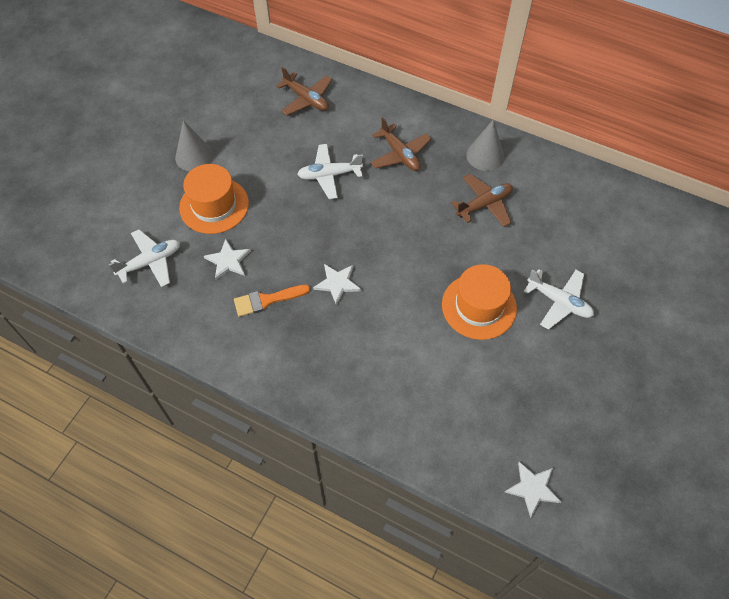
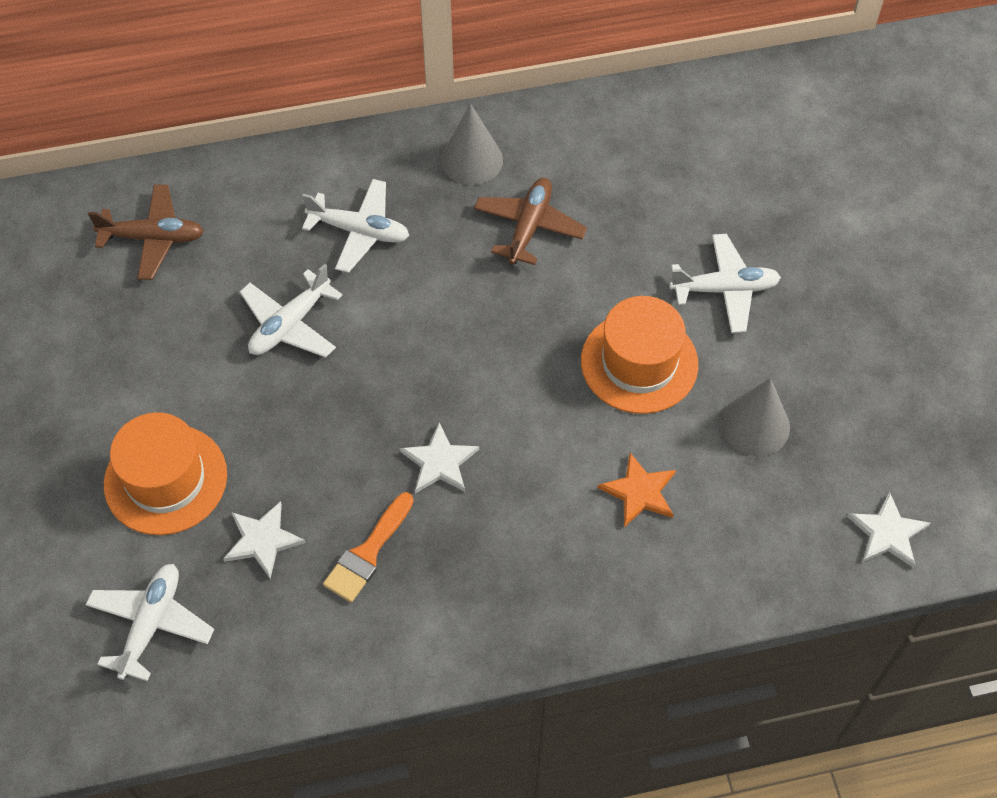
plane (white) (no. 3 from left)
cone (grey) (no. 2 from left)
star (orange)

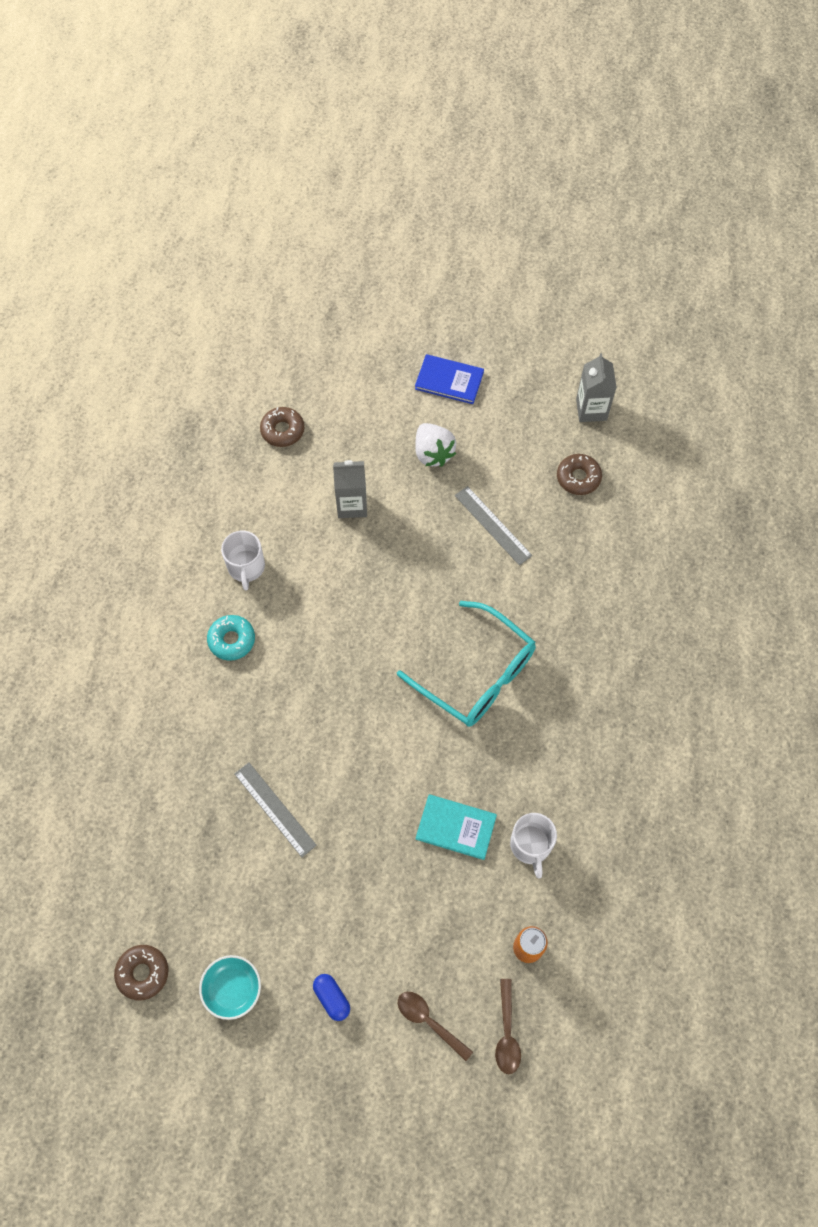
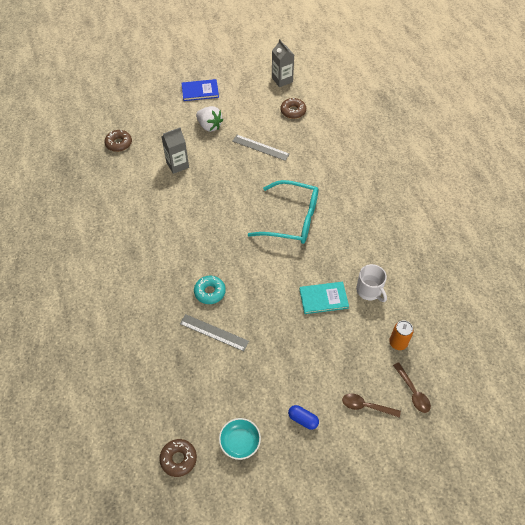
mug (white) (no. 1 from left in the first image)
donut (turquoise)

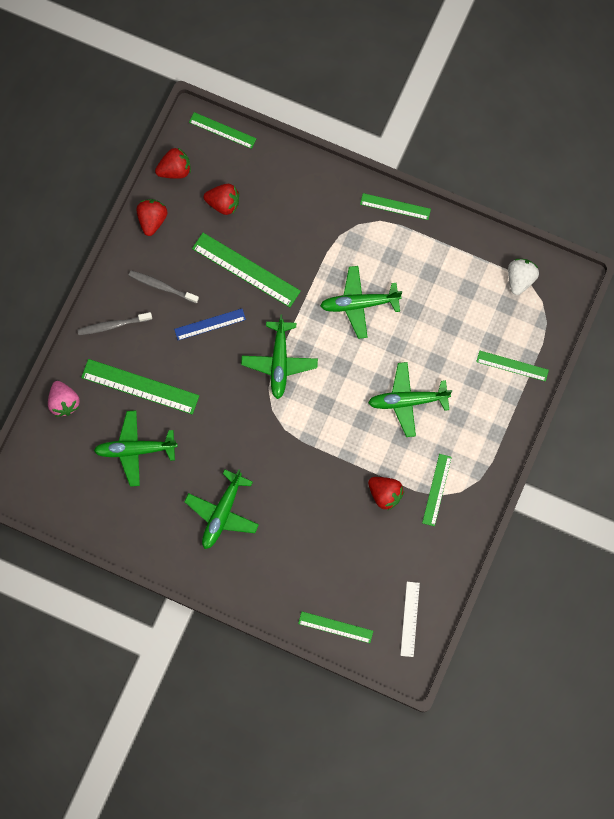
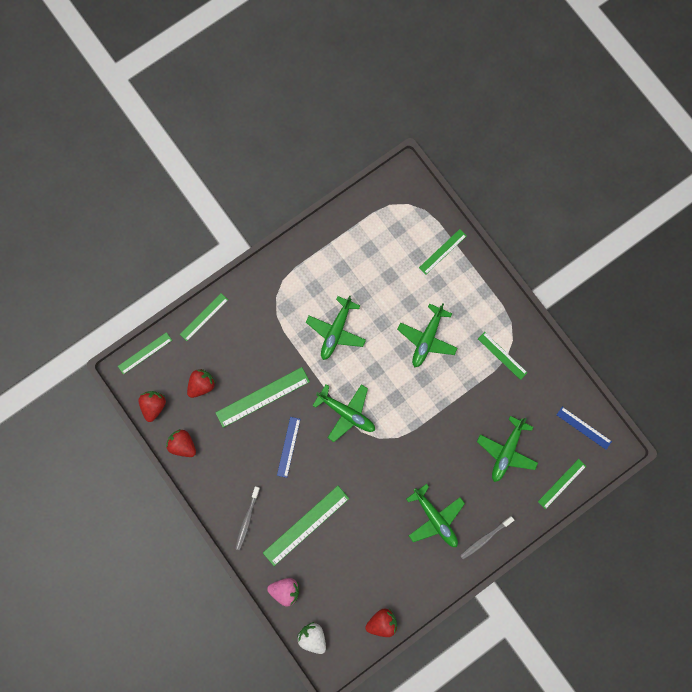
ruler (green) (no. 2 from left)
strawberry (white)
toothbrush (grey) (no. 2 from left)
plane (green) (no. 5 from left)
strawberry (red) (no. 4 from left)
ruler (blue) (no. 2 from left)

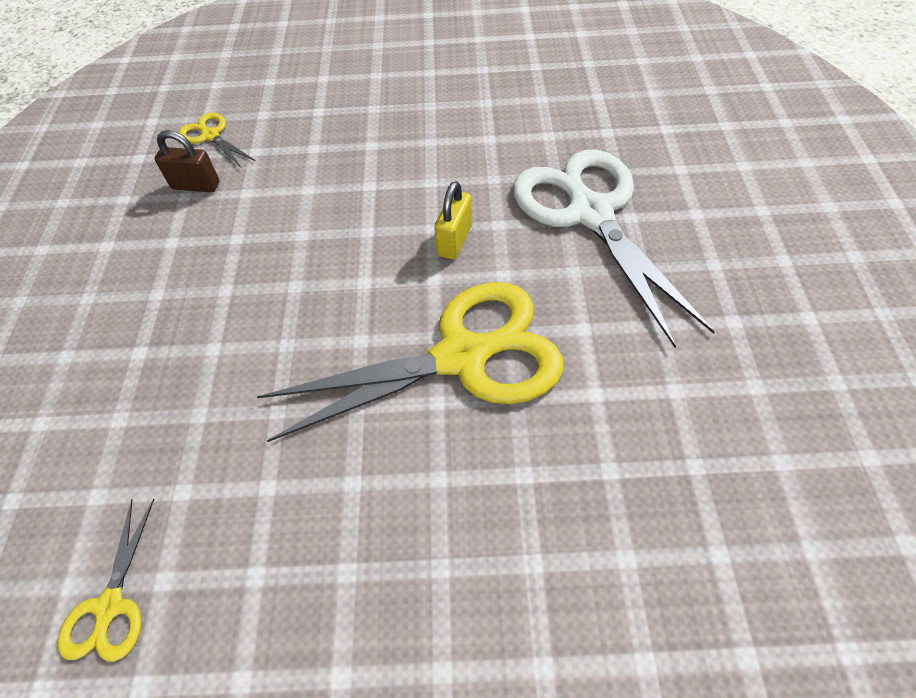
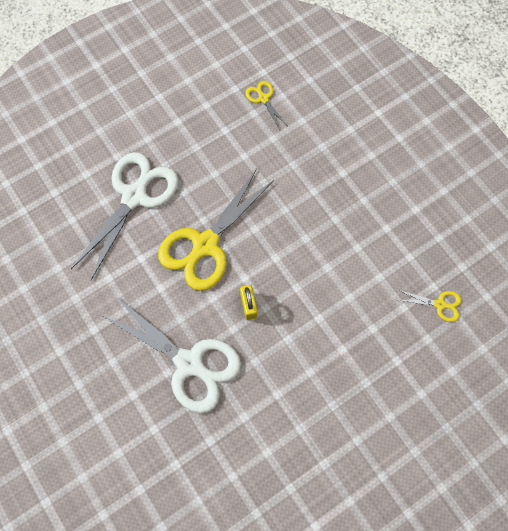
padlock (brown)
scissors (white) (no. 1 from left)

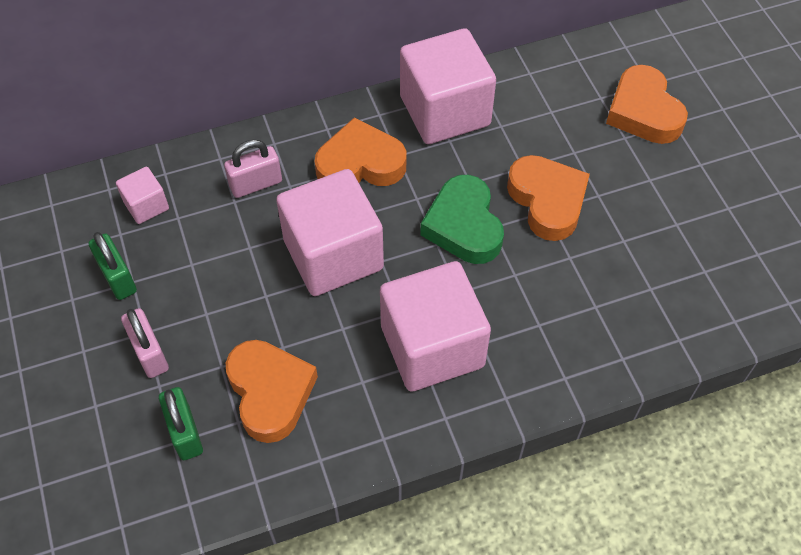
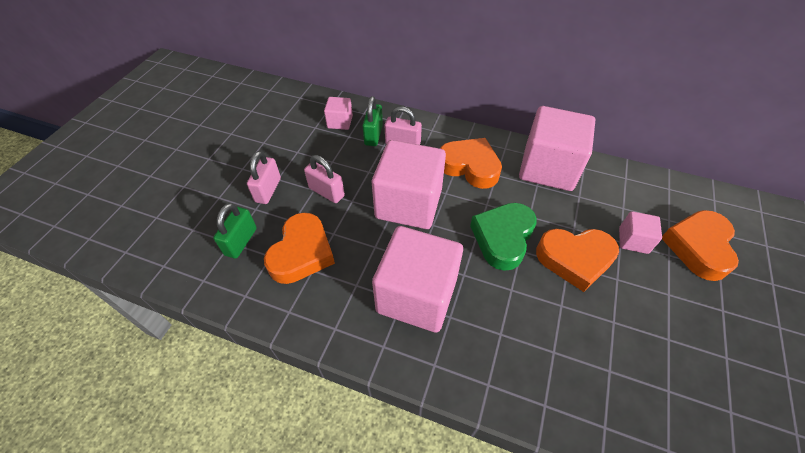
heart (orange) (no. 3 from left)
padlock (green) (no. 2 from left)
padlock (pink) (no. 2 from left)
cube (pink) (no. 5 from left)

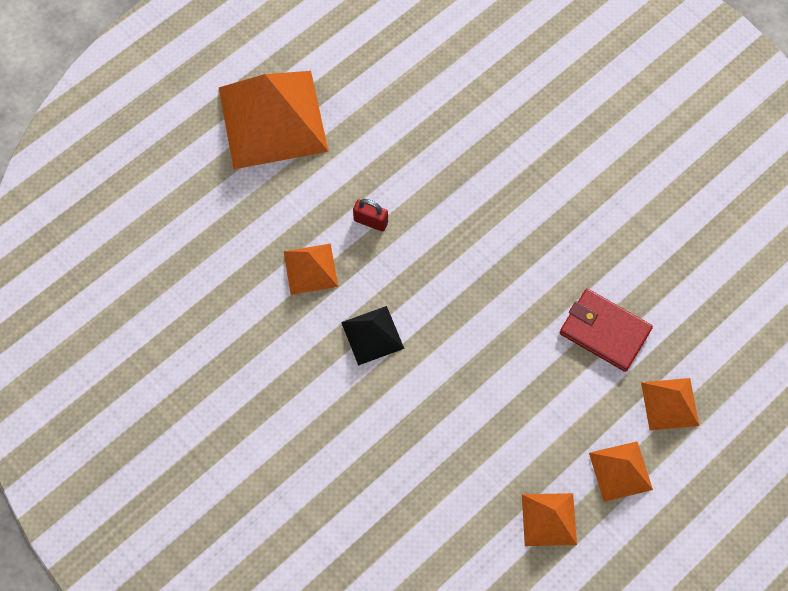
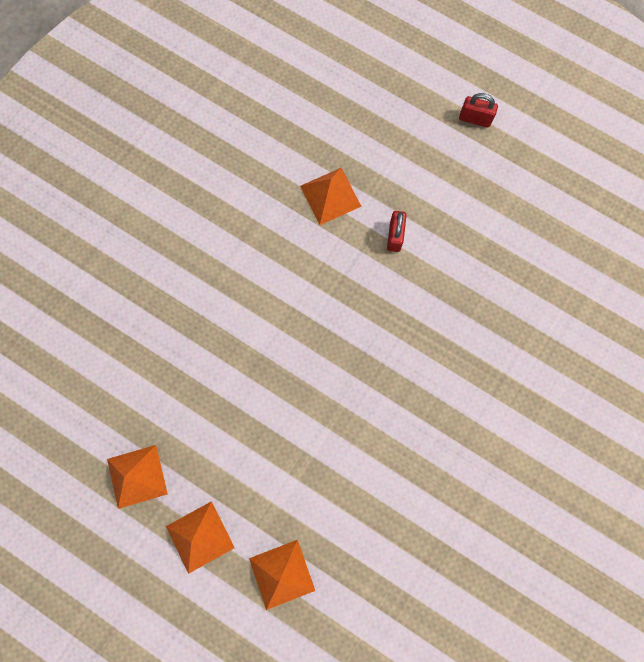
padlock (red) (no. 2 from left)
wallet (red)
pyramid (black)

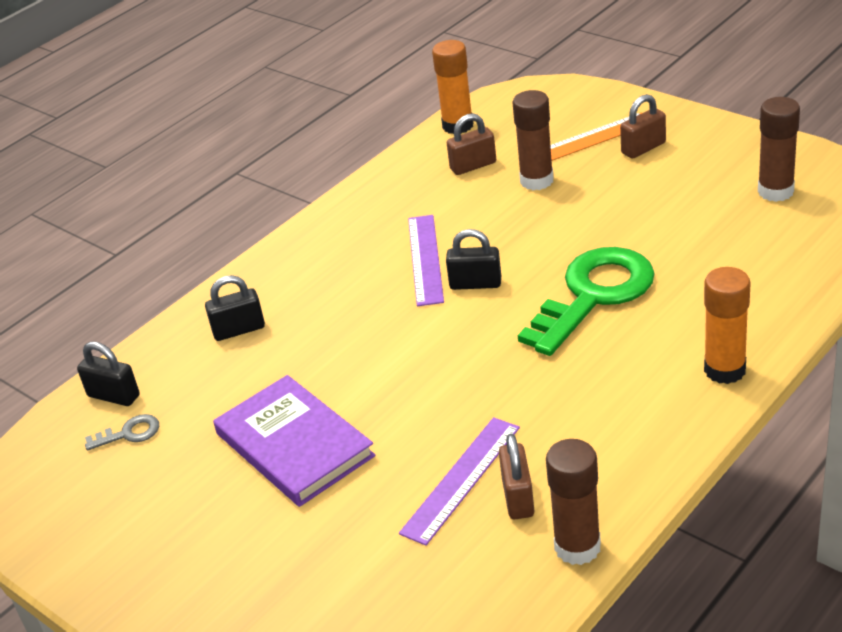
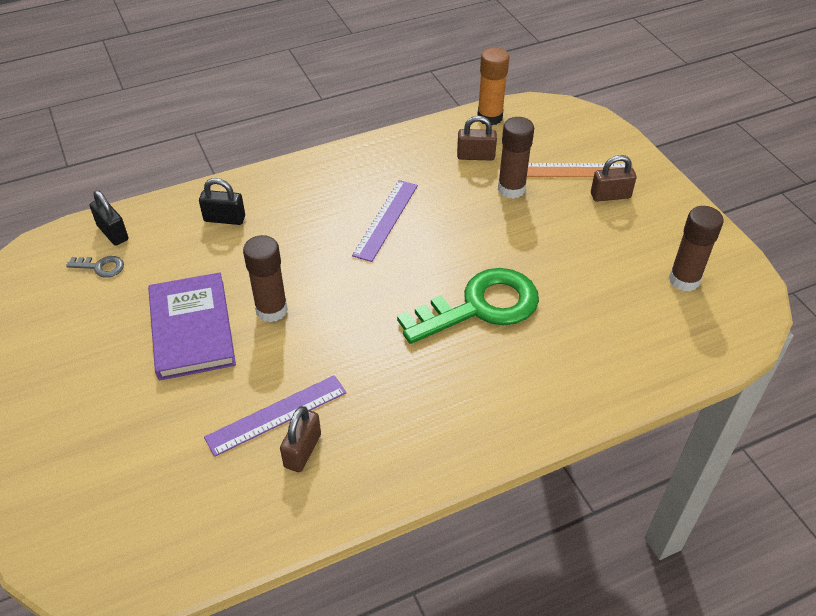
padlock (black) (no. 3 from left in the first image)
glue stick (orange) (no. 2 from left in the first image)
glue stick (brown) (no. 1 from left)

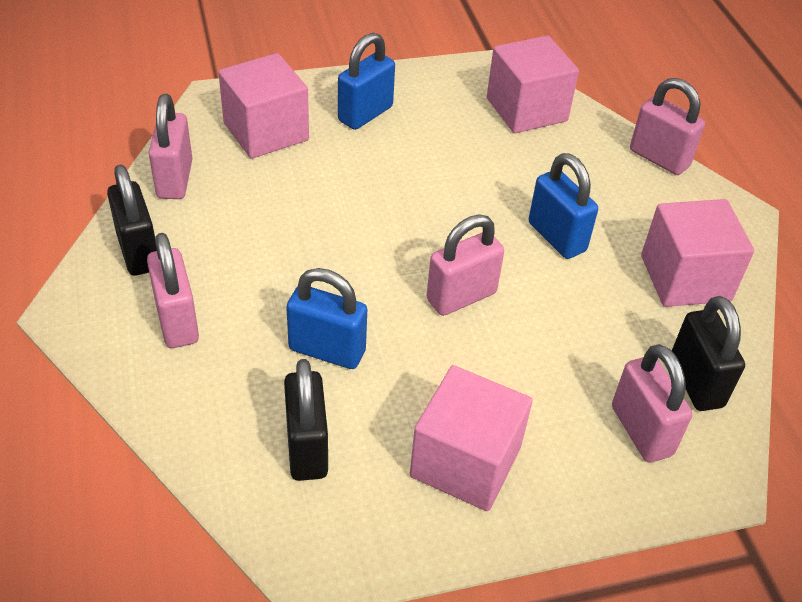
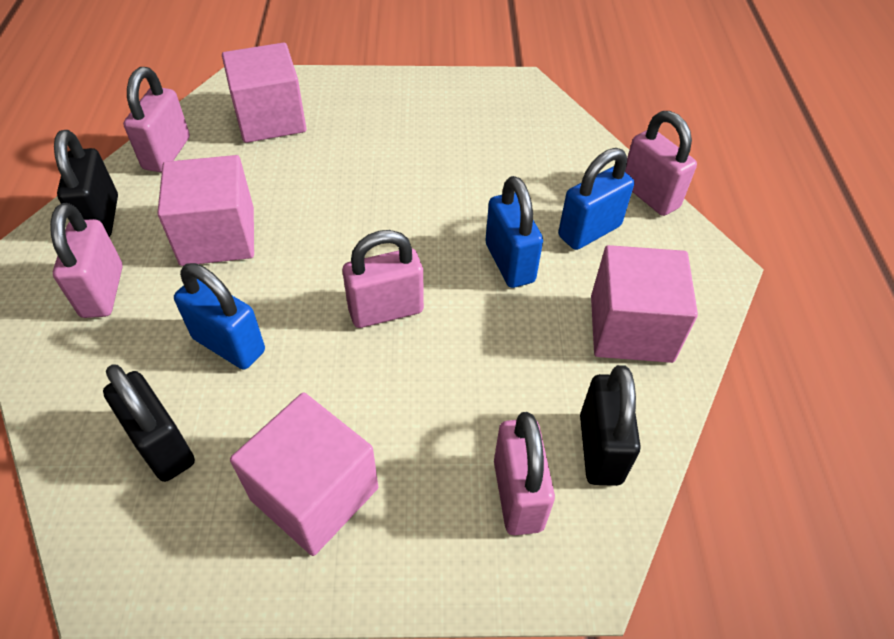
padlock (blue) (no. 3 from left)
cube (pink) (no. 1 from left)
padlock (black) (no. 2 from left)

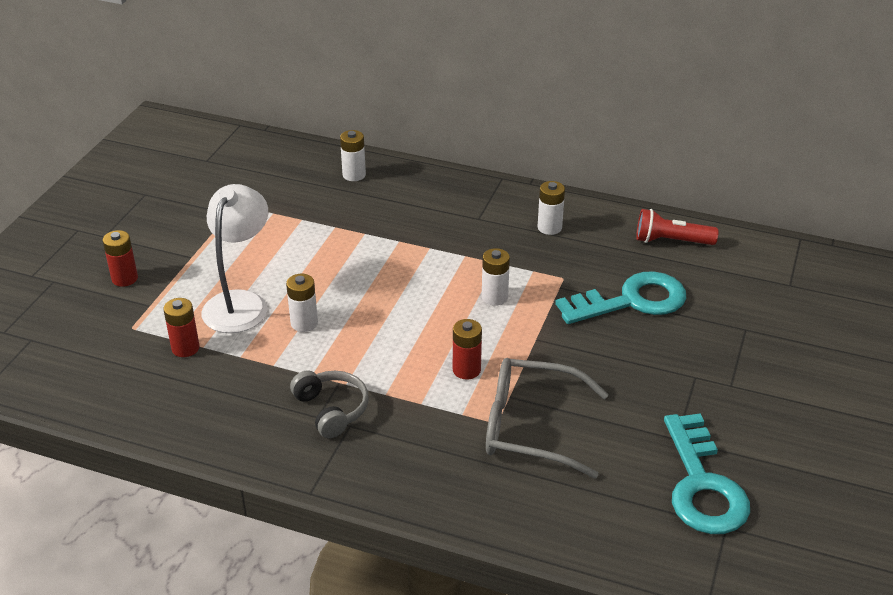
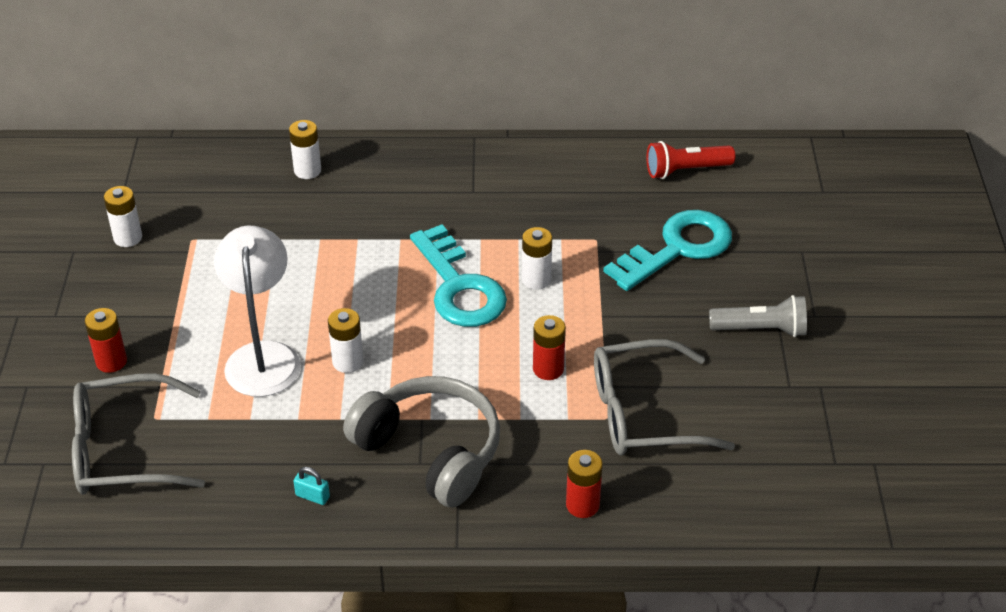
battery (white) (no. 1 from left)
battery (red) (no. 3 from left)
headphones (grey)
key (turquoise) (no. 1 from left)
flashlight (grey)
glasses (grey) (no. 1 from left)
padlock (turquoise)

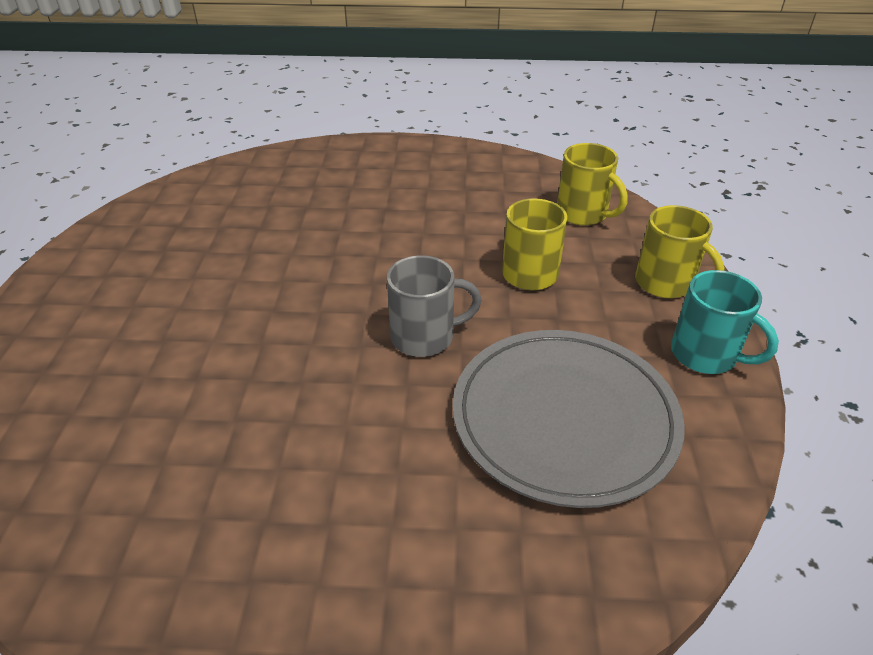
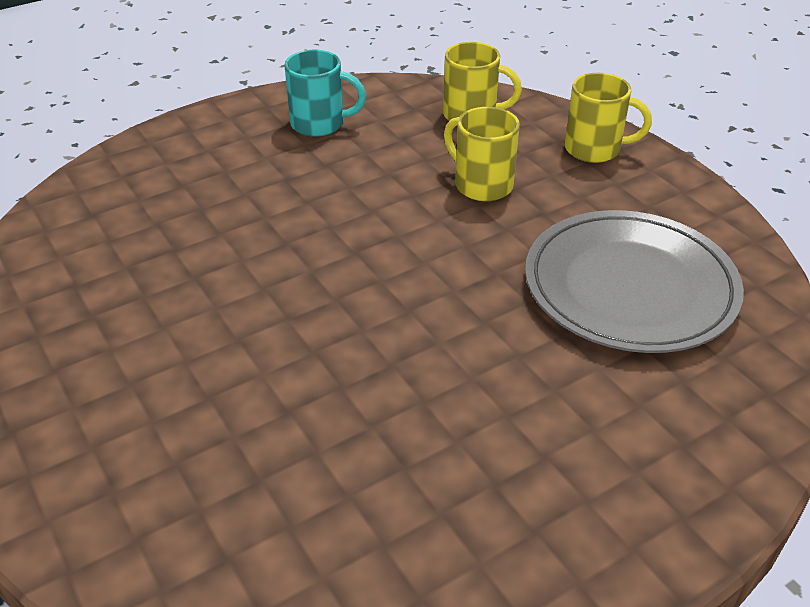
mug (grey)
mug (turquoise)

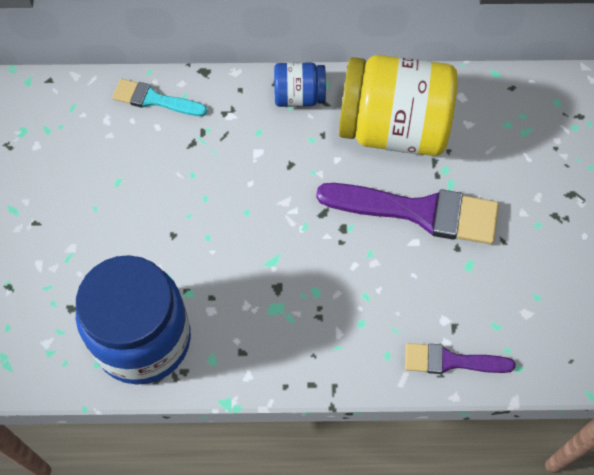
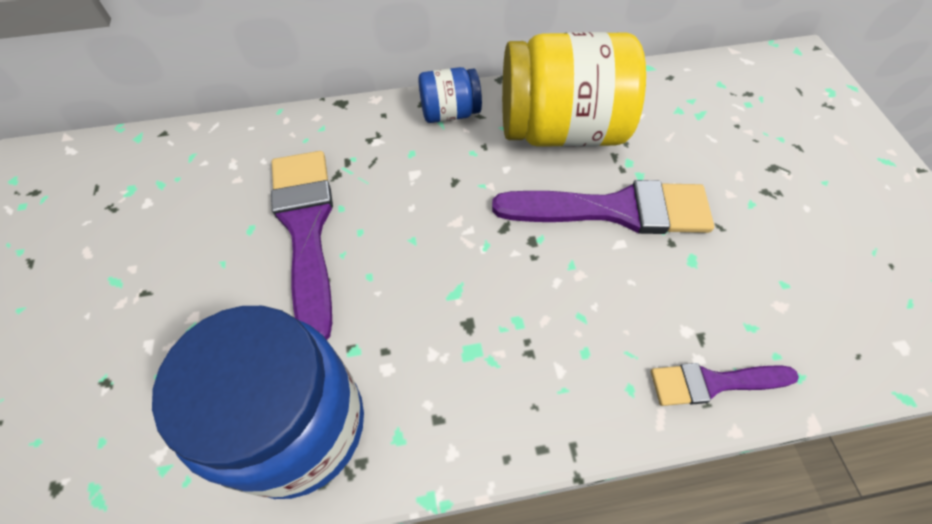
brush (turquoise)
brush (purple) (no. 1 from left)

